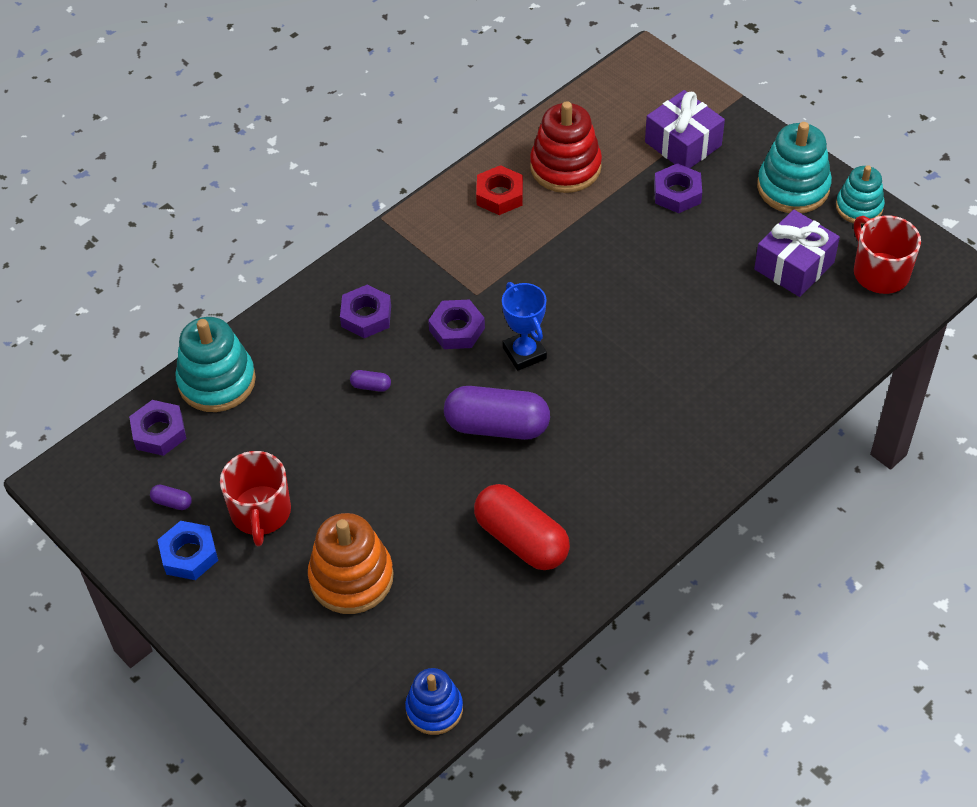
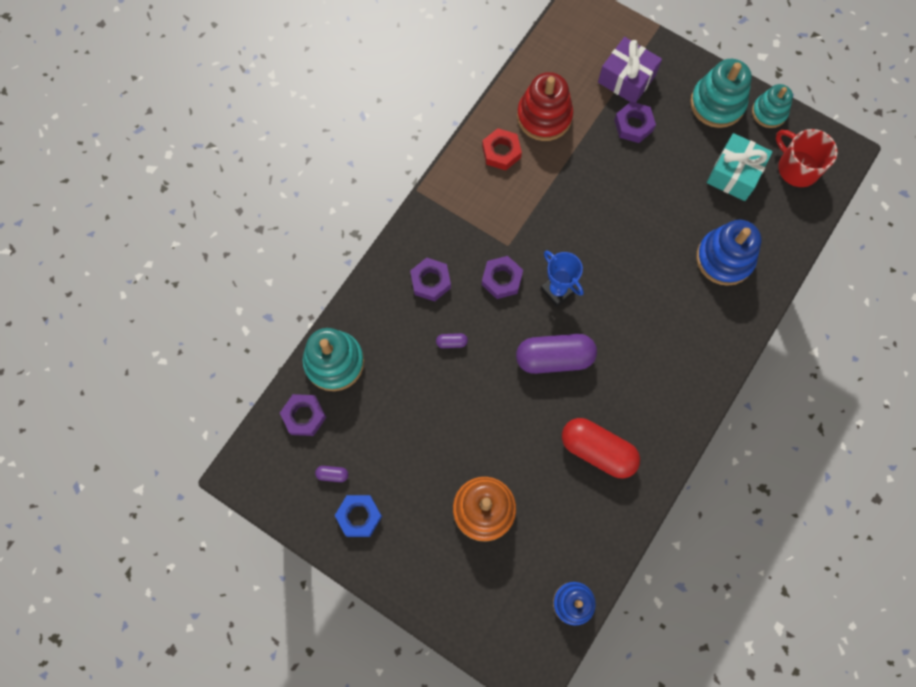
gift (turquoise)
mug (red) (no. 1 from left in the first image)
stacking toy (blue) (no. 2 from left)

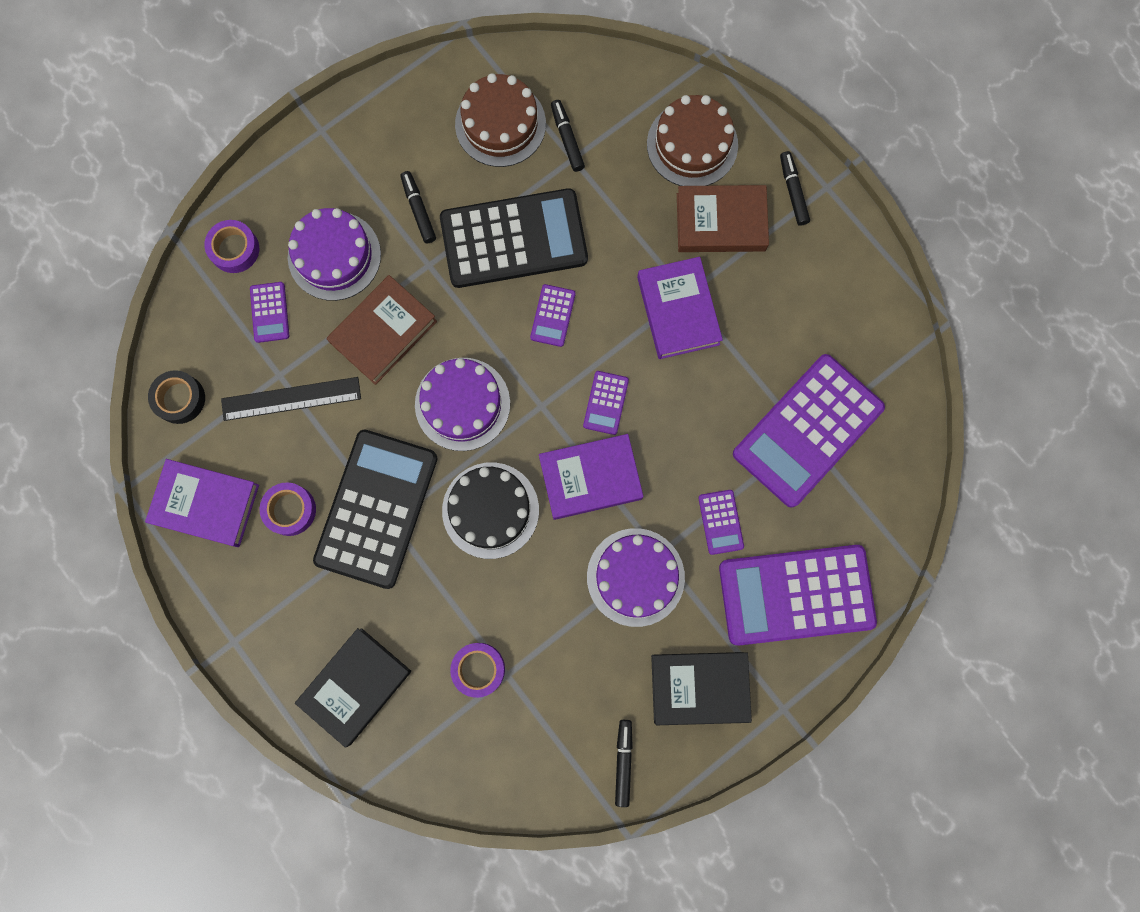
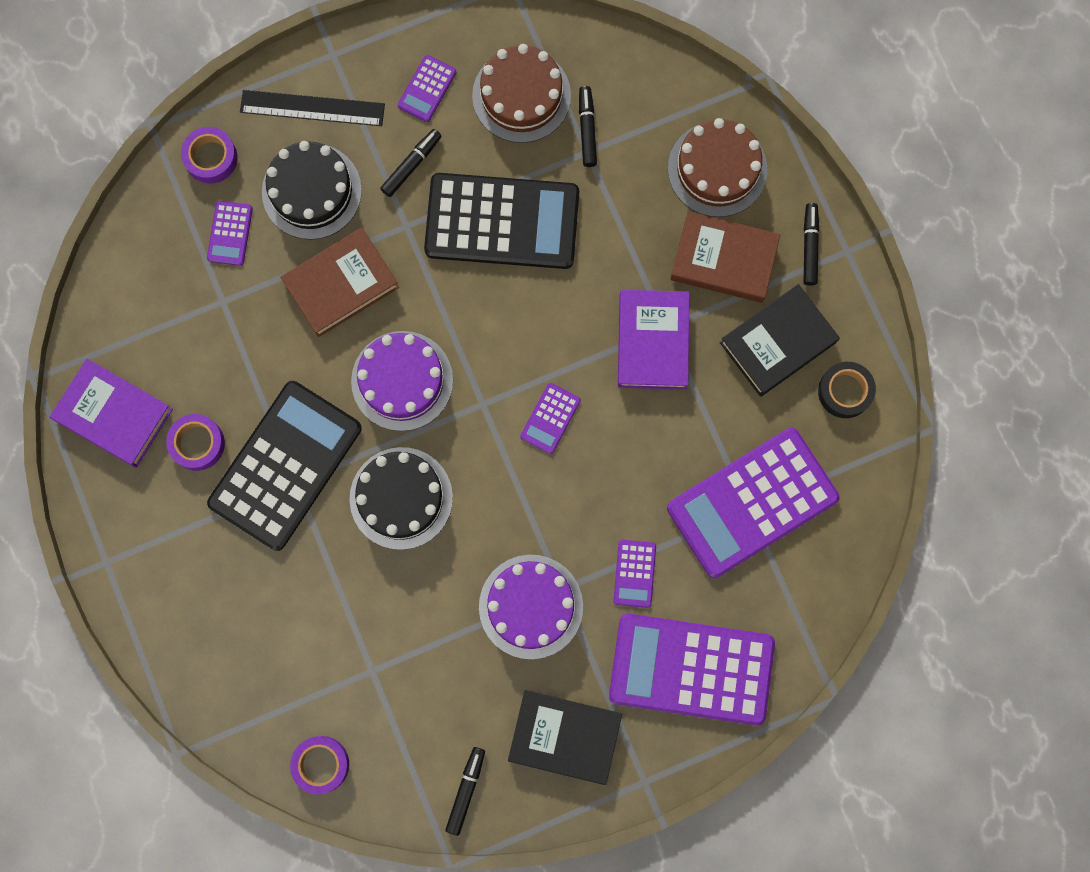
marker (black) (no. 1 from left)
cake (black) (no. 1 from left)
calculator (purple) (no. 2 from left)
tape (black)
ruler (black)
book (purple) (no. 2 from left in the first image)
book (black) (no. 2 from left)
tape (purple) (no. 3 from left)

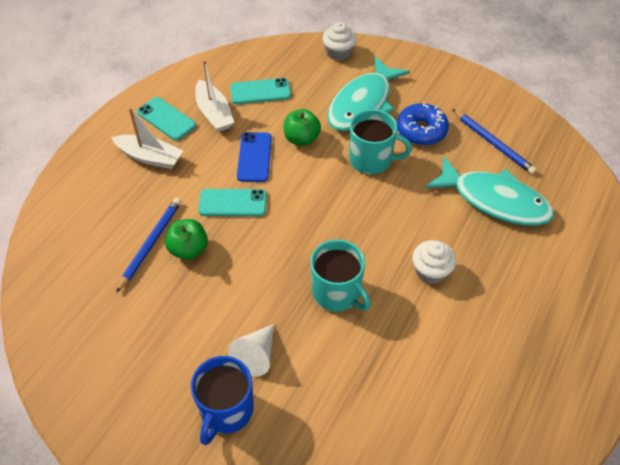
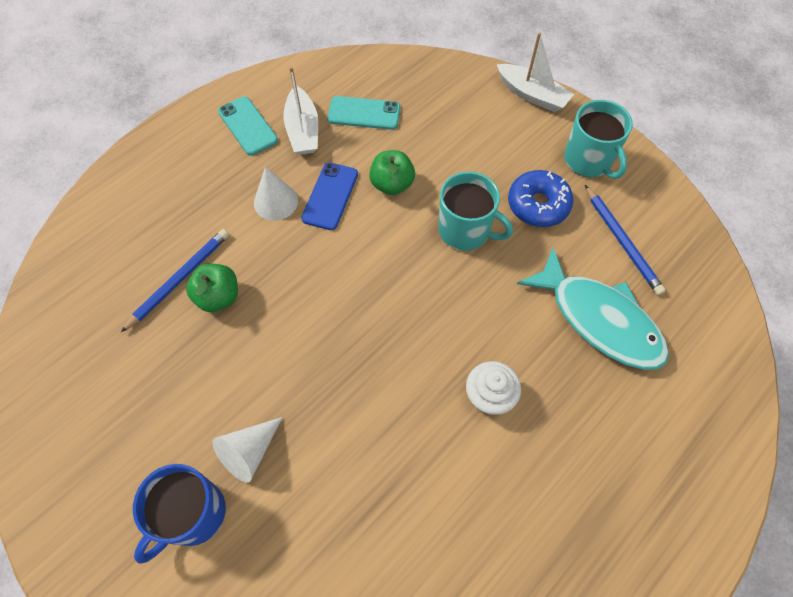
cupcake (white) (no. 1 from left in the first image)
fish (turquoise) (no. 1 from left in the first image)
boat (white) (no. 2 from left)
phone (turquoise) (no. 2 from left in the first image)
mug (turquoise) (no. 2 from left)
cone (white) (no. 2 from left)

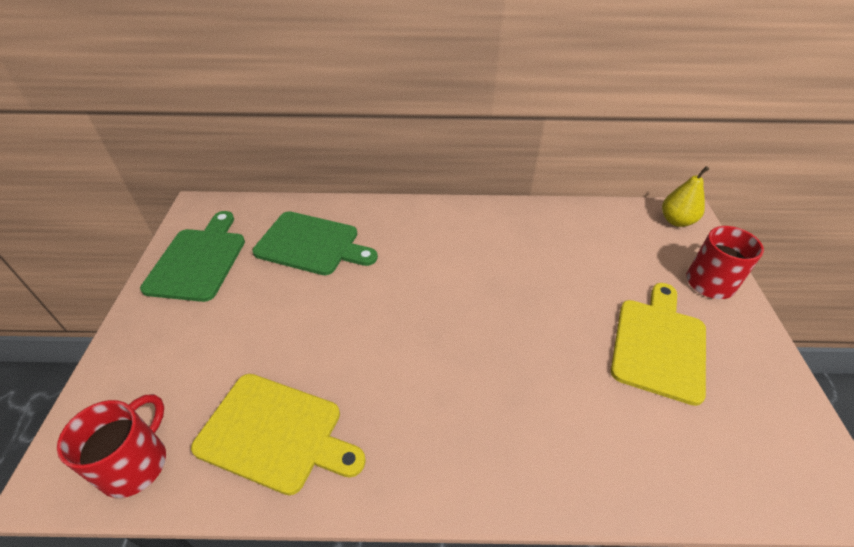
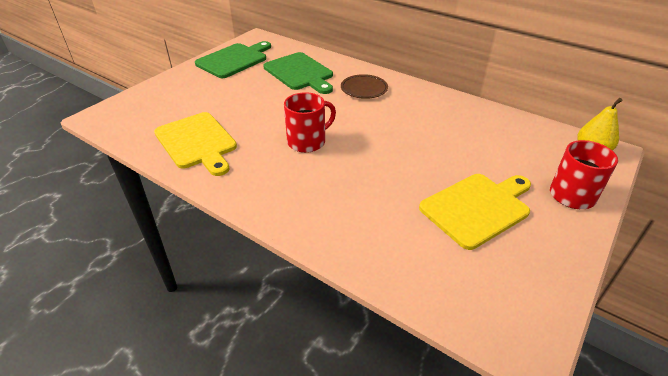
mug (red) (no. 1 from left)
plate (brown)

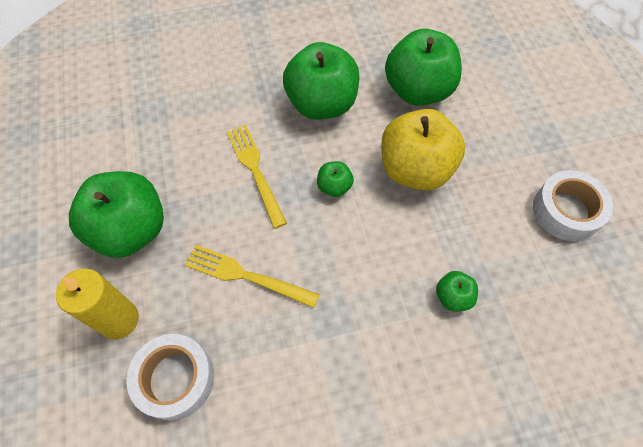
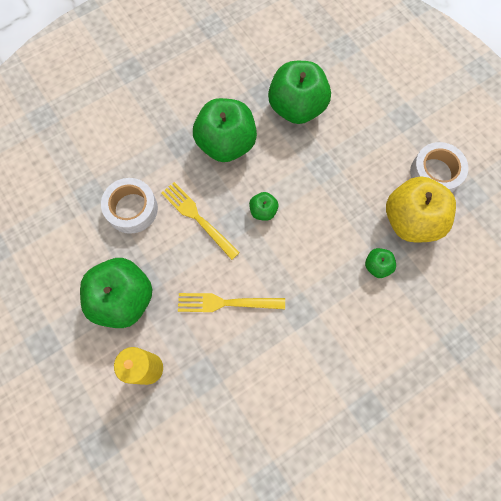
apple (yellow)
tape (white) (no. 1 from left)

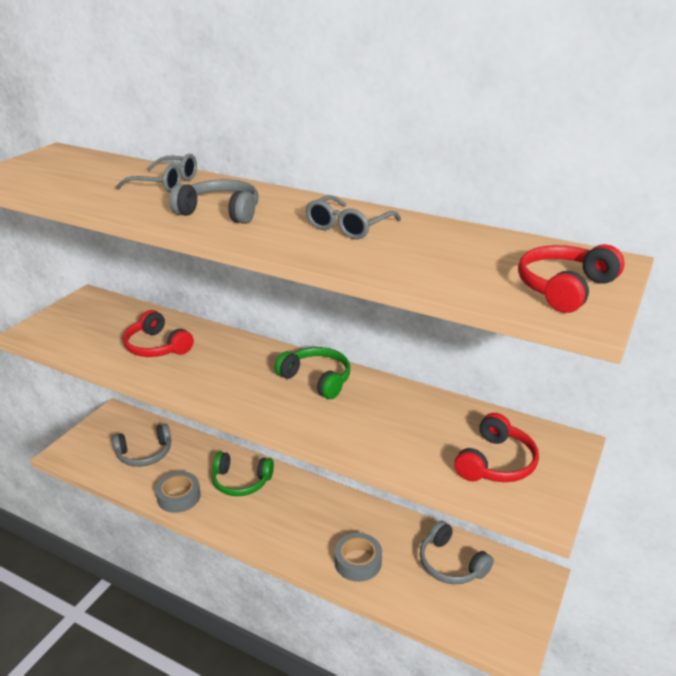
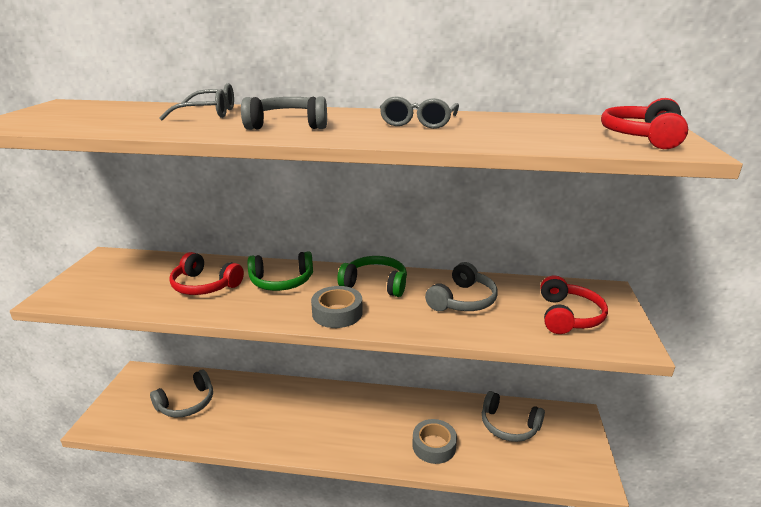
headphones (green) (no. 1 from left)
tape (grey) (no. 1 from left)
headphones (grey) (no. 3 from left)

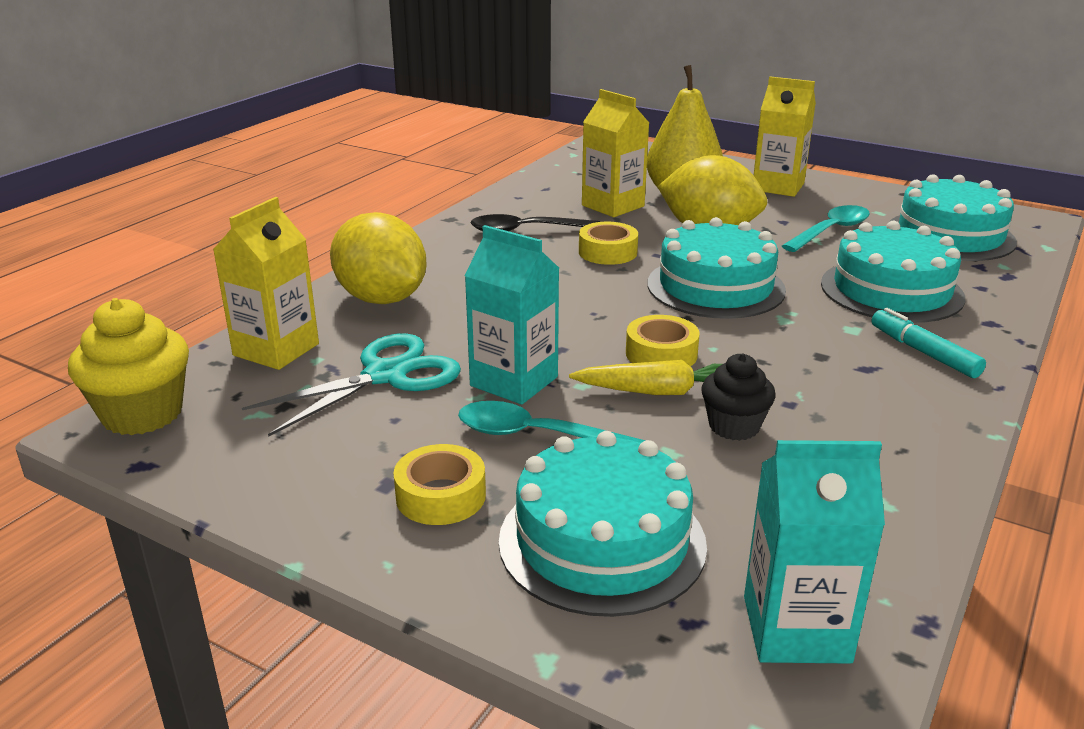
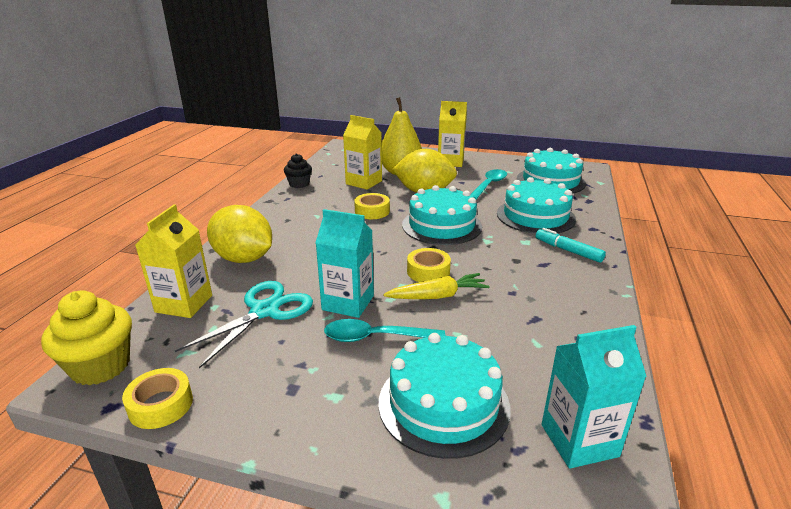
spoon (black)
cupcake (black)
tape (yellow) (no. 1 from left)

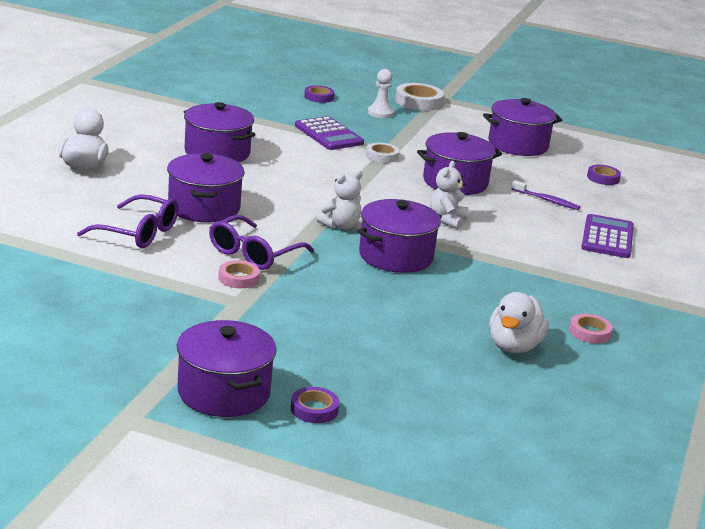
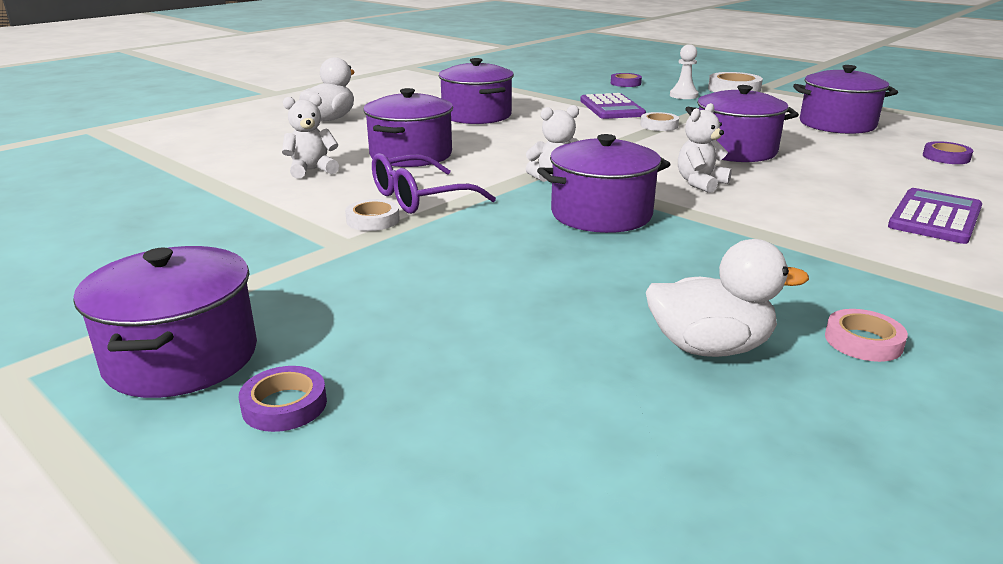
toothbrush (purple)
teddy bear (white) (no. 1 from left)
tape (white) (no. 1 from left)
duck (white) (no. 2 from left)

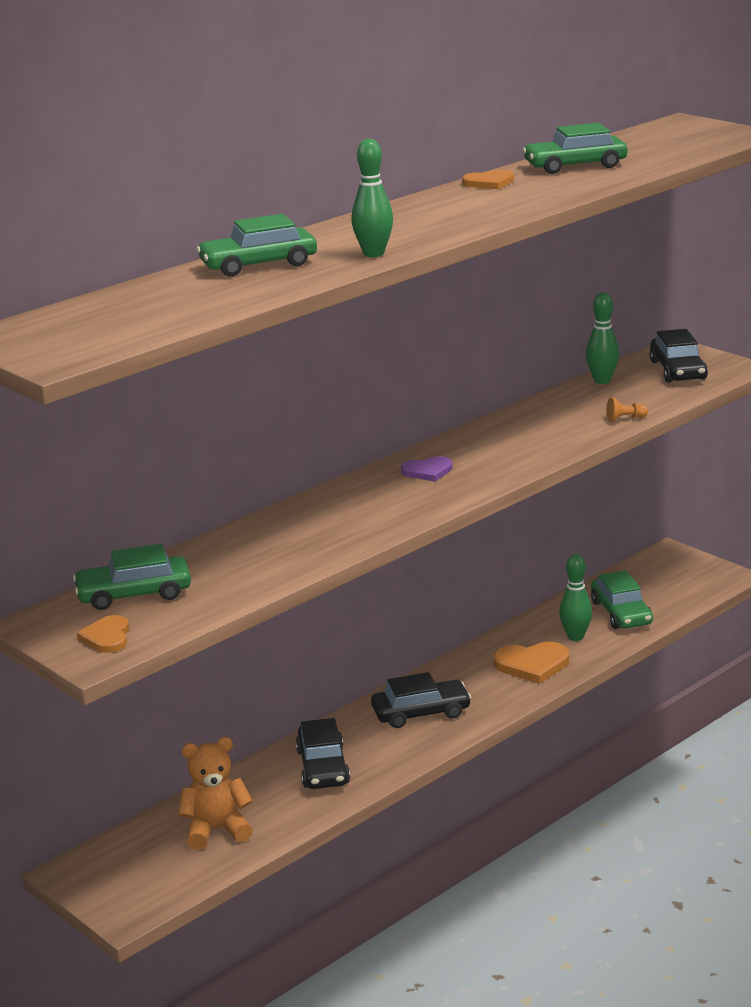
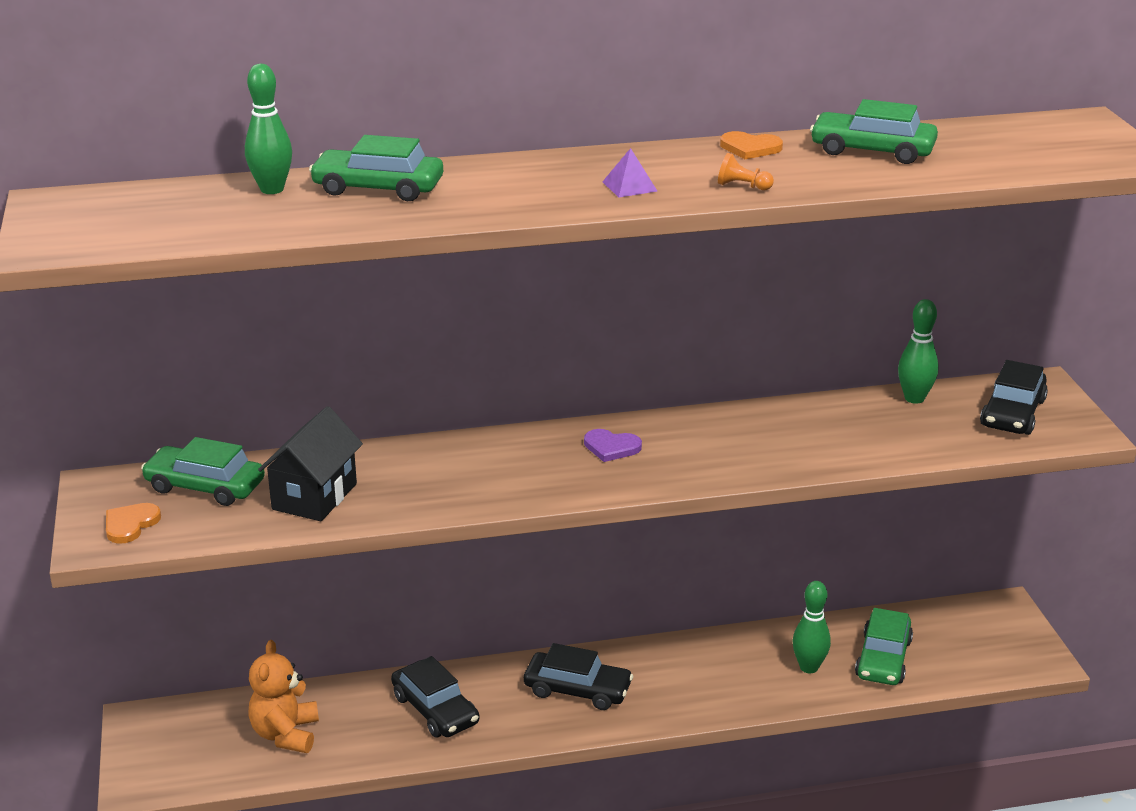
bowling pin (green) (no. 1 from left)
pawn (orange)
heart (orange) (no. 3 from left in the first image)
car (black) (no. 1 from left)
teddy bear (orange)
pyramid (purple)
house (black)

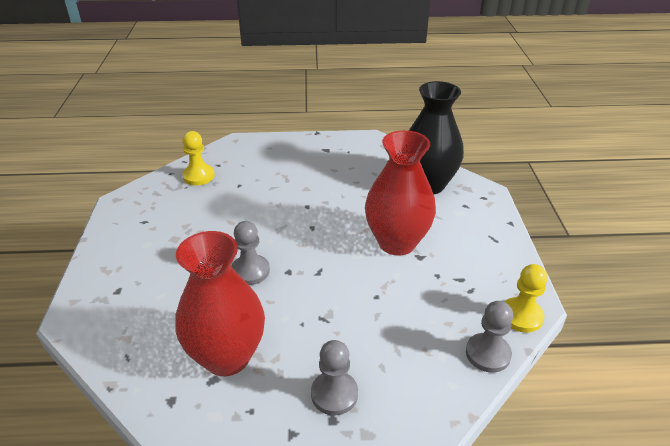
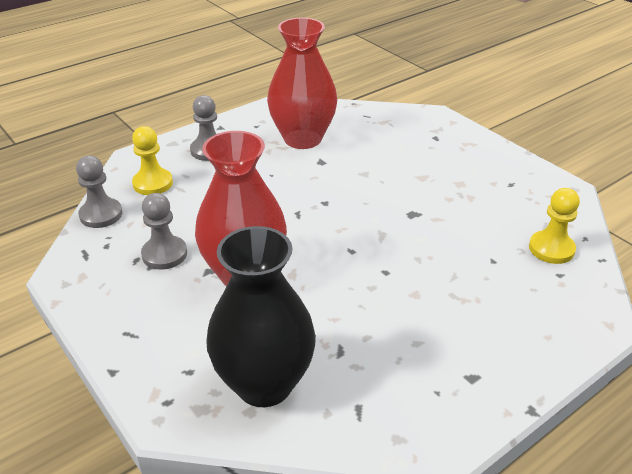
pawn (grey) (no. 2 from left)
pawn (yellow) (no. 1 from left)

